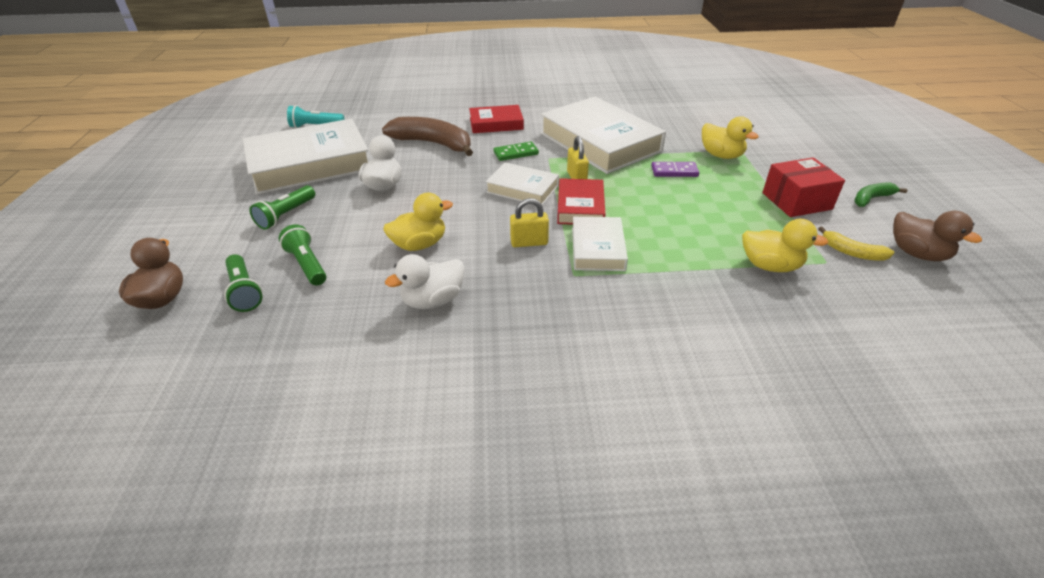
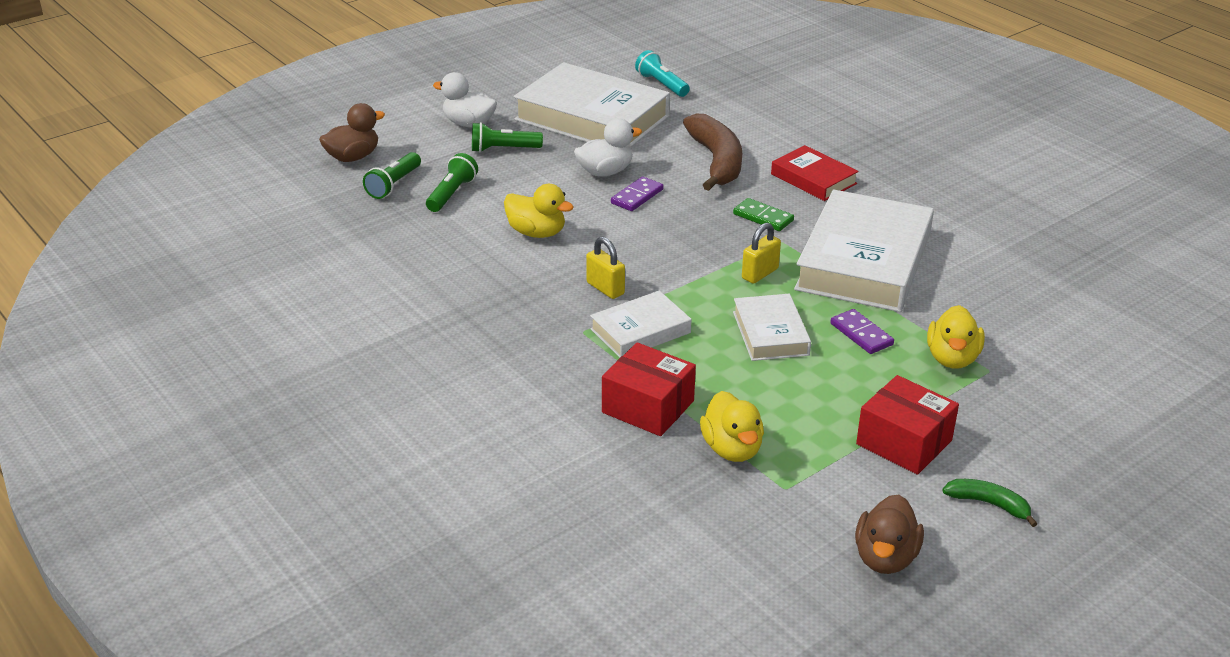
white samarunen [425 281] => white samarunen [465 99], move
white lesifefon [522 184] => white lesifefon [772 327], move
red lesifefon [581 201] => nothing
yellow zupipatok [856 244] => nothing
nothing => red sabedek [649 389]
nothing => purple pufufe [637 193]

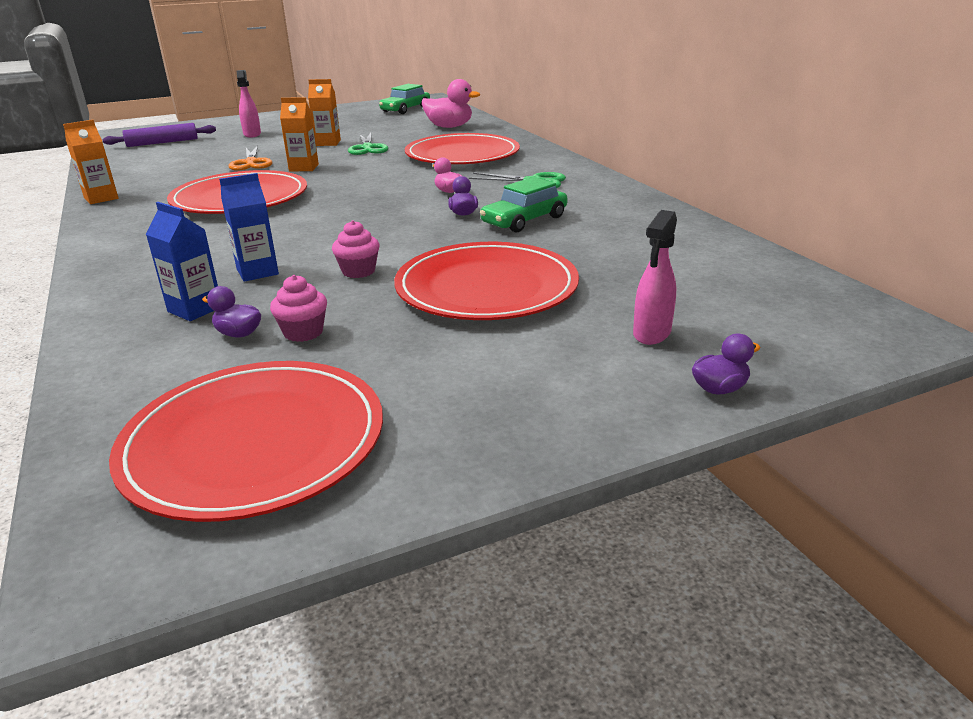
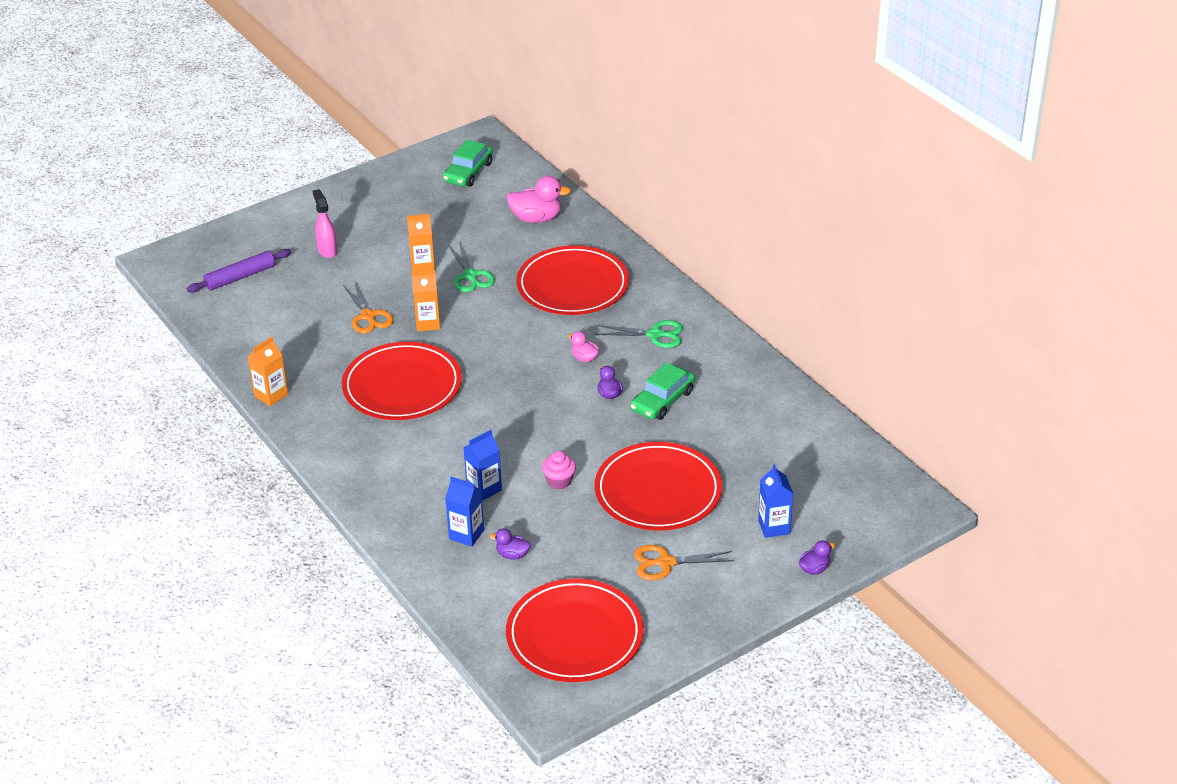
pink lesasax [298 308] => nothing
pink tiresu [655 277] => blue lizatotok [775 501]
nothing => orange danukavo [684 562]

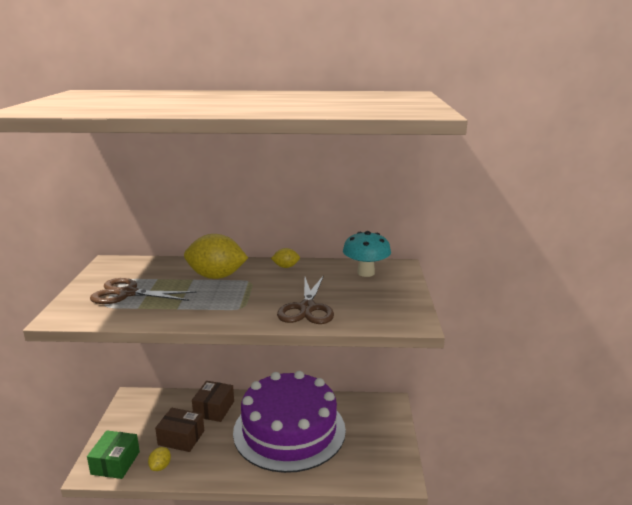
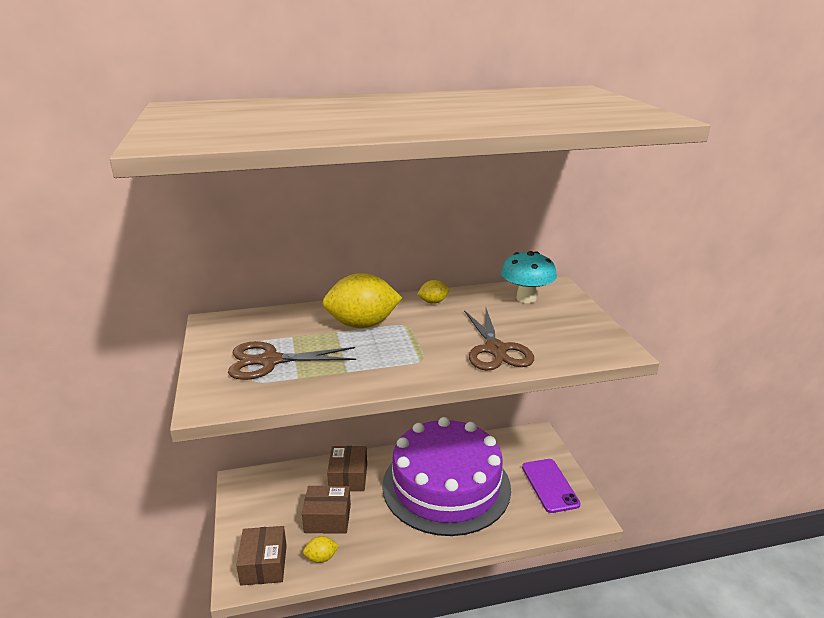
green sabedek [113 454] => brown sabedek [261 555]
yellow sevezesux [159 459] => yellow sevezesux [321 549], 75 degrees clockwise
nothing => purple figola [551 486]

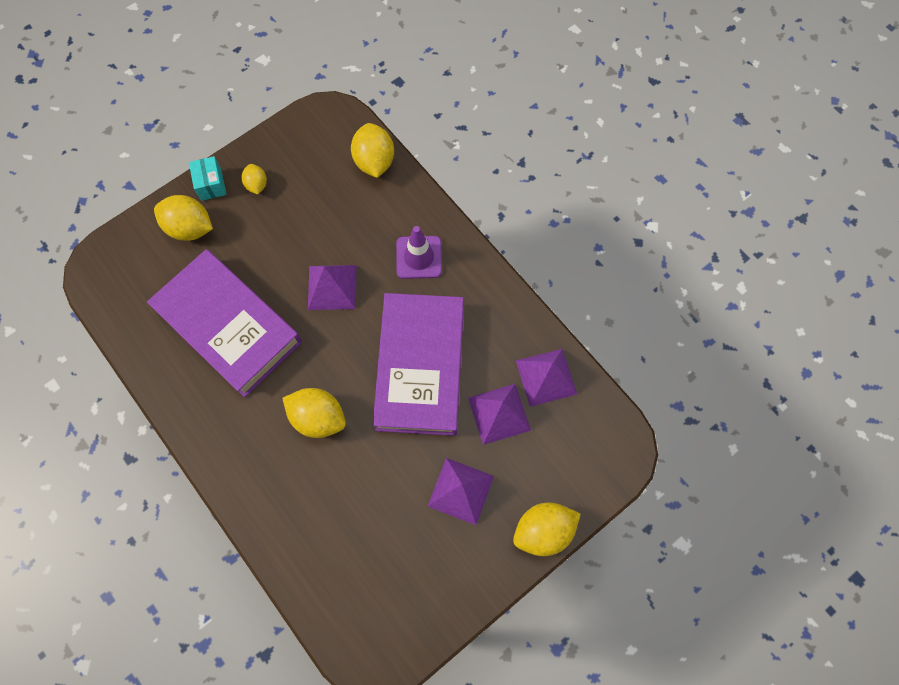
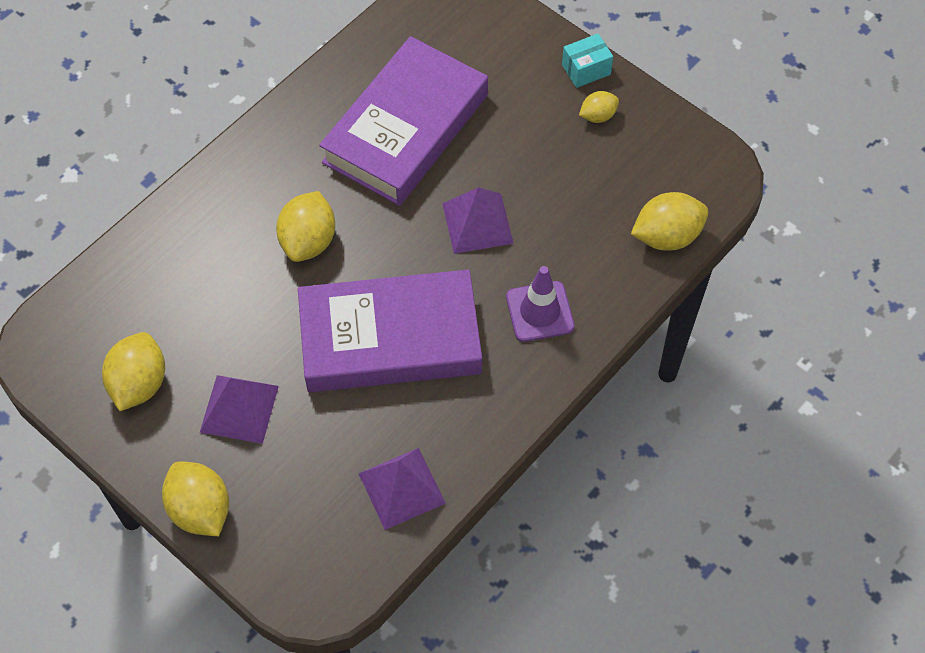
yellow sevezesux [183 218] => yellow sevezesux [133 371], move
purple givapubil [499 414] => nothing

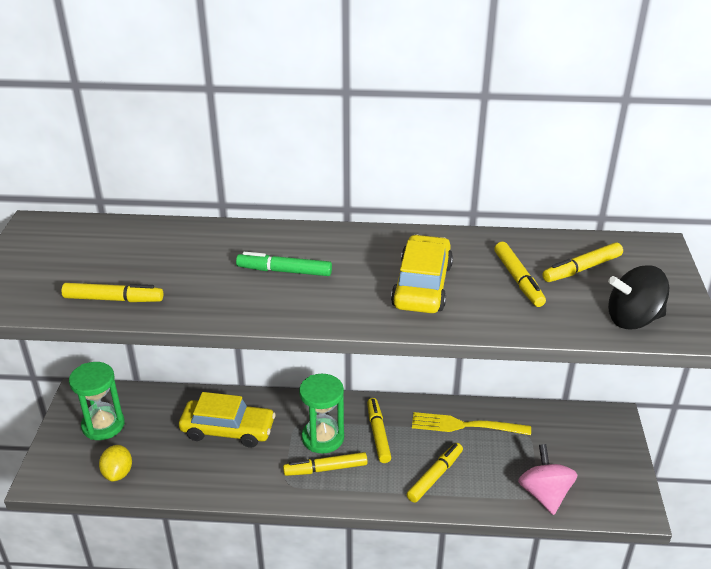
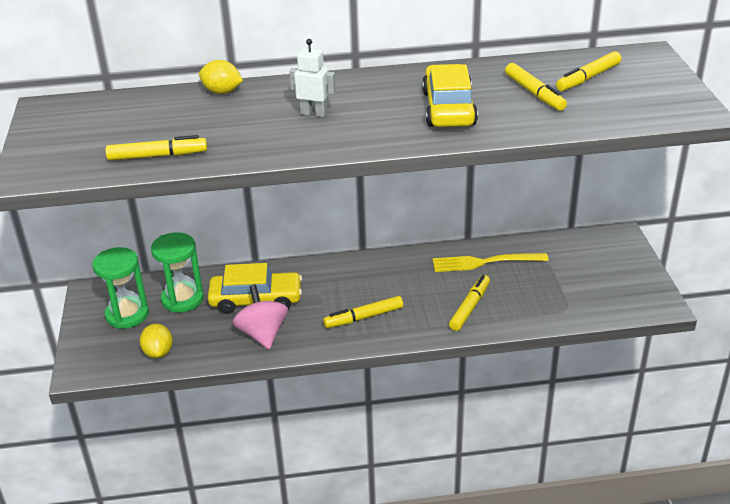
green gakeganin [284 264] => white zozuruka [312 78]
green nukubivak [321 413] => green nukubivak [177 272], move
yellow gakeganin [379 430] => nothing
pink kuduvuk [548 479] => pink kuduvuk [260 317], move
black kuduvuk [638 297] => nothing
nothing => yellow sevezesux [221 77]

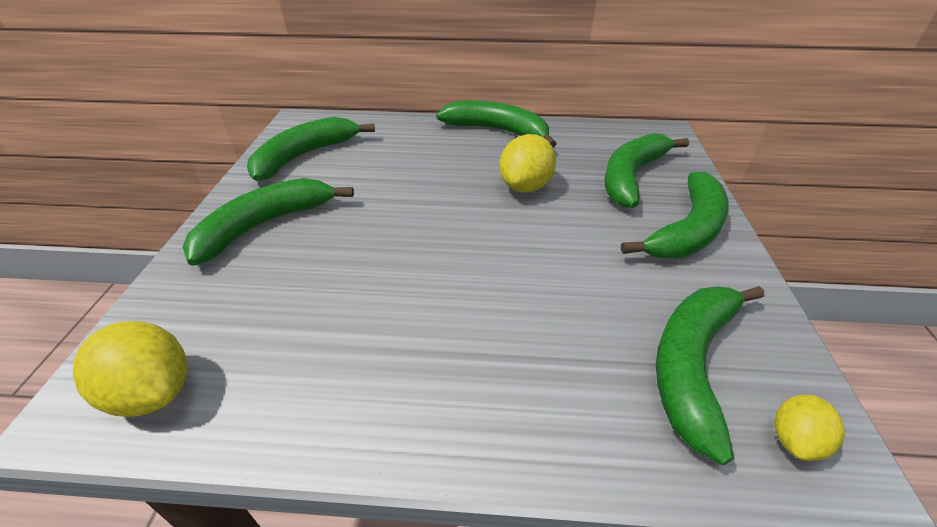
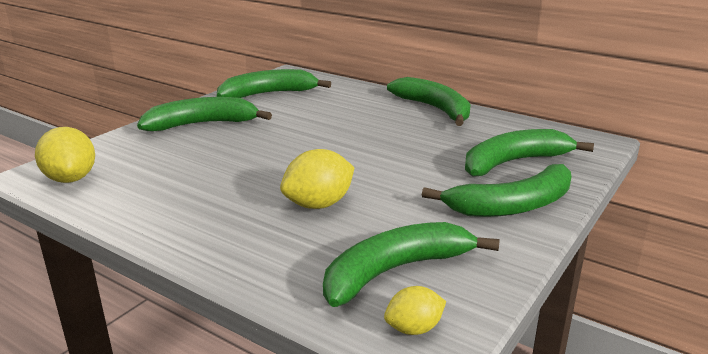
yellow sevezesux [527 163] => yellow sevezesux [317 179], move

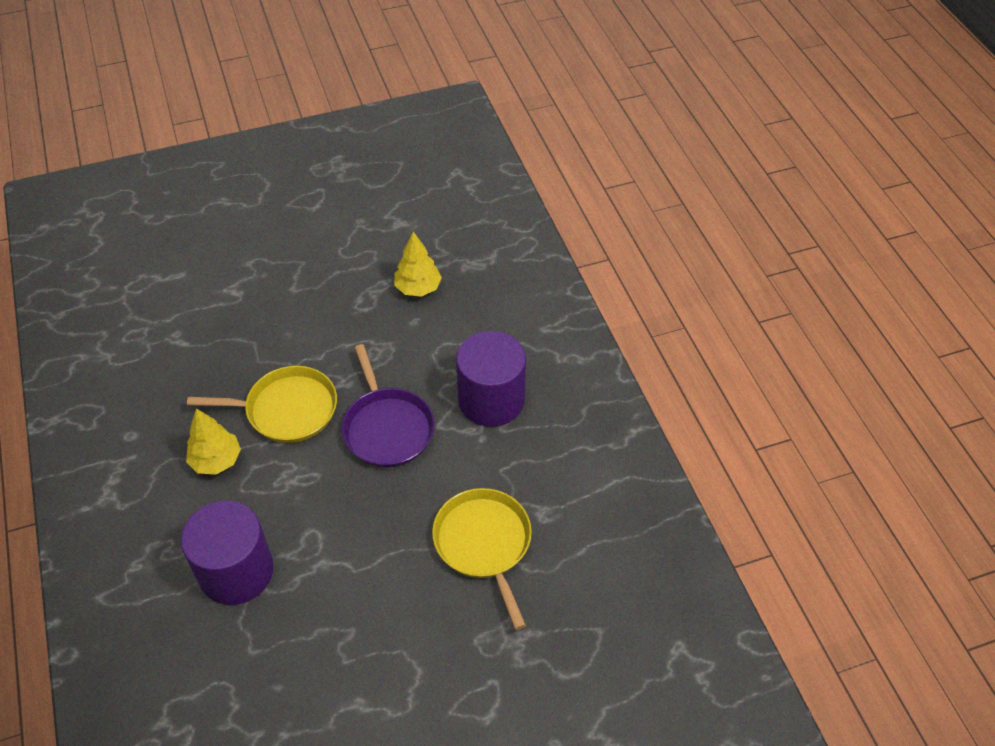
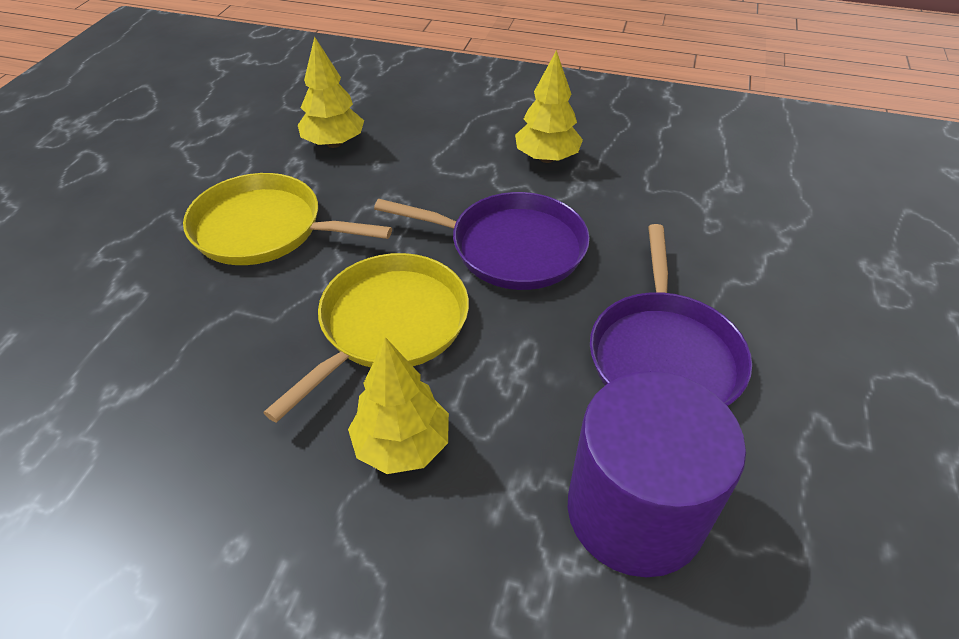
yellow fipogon [482 559] => yellow fipogon [287 219], move
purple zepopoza [491 379] => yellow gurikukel [549 106]
nothing => purple fipogon [671 315]

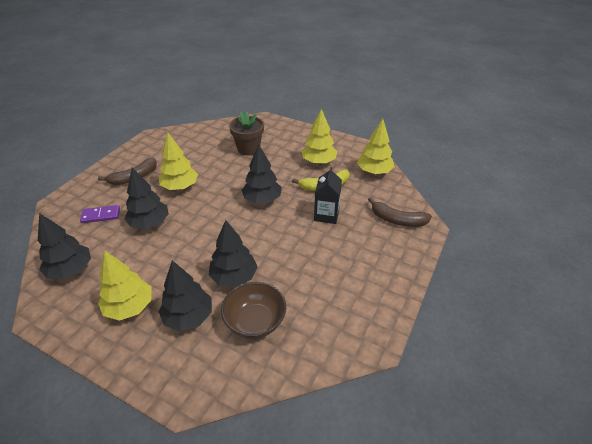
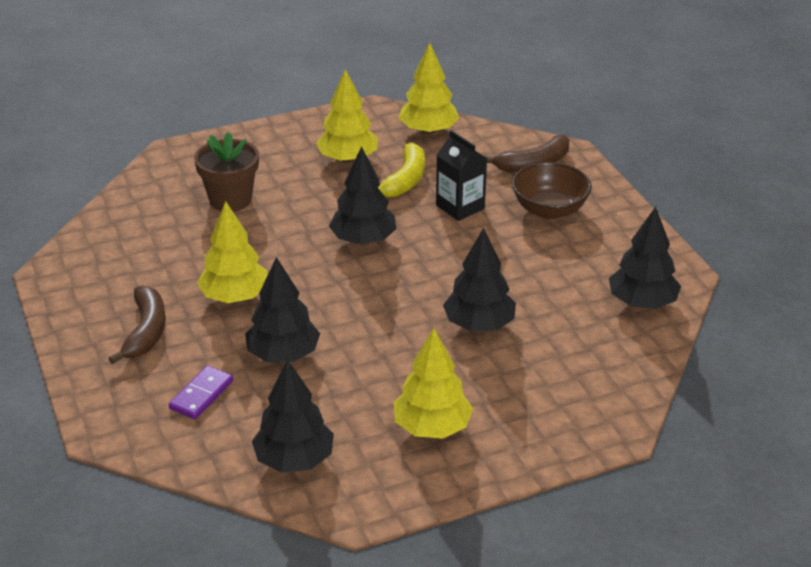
black gurikukel [185 295] => black gurikukel [645 258], move
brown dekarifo [253 310] => brown dekarifo [552 190], move

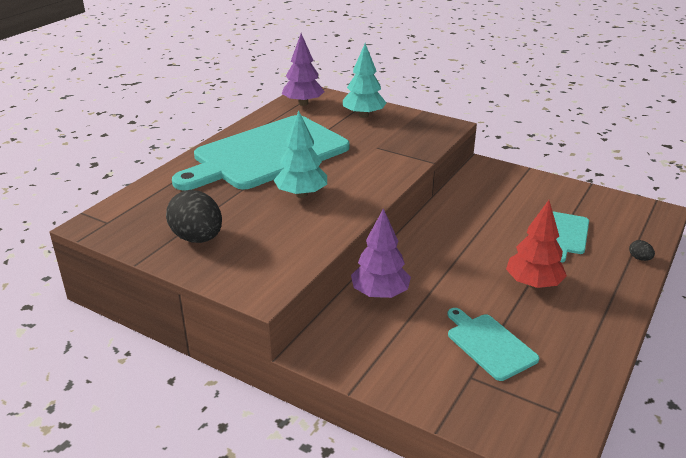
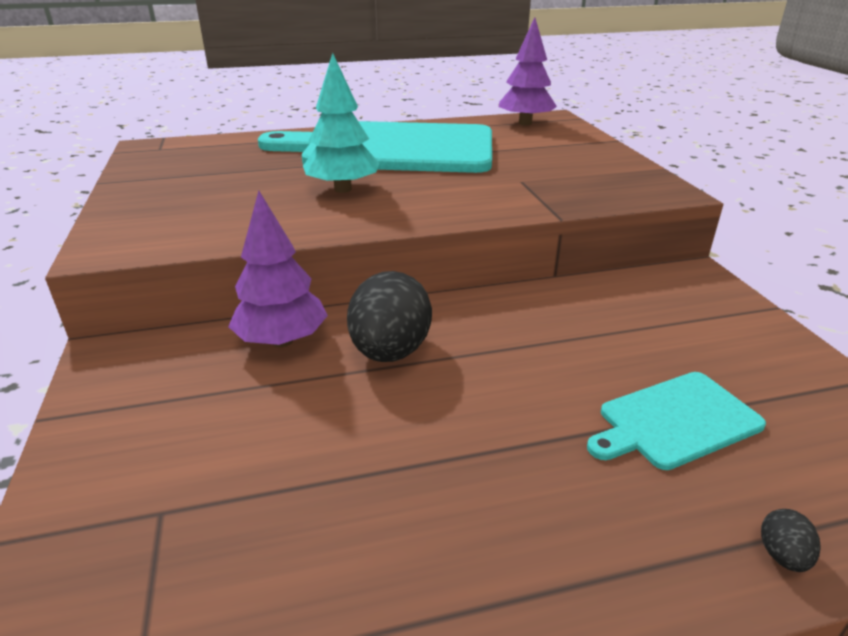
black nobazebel [194 216] => black nobazebel [389 316], move
turquoise gurikukel [364 81] => nothing
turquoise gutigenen [493 344] => nothing
red gurikukel [536 244] => nothing

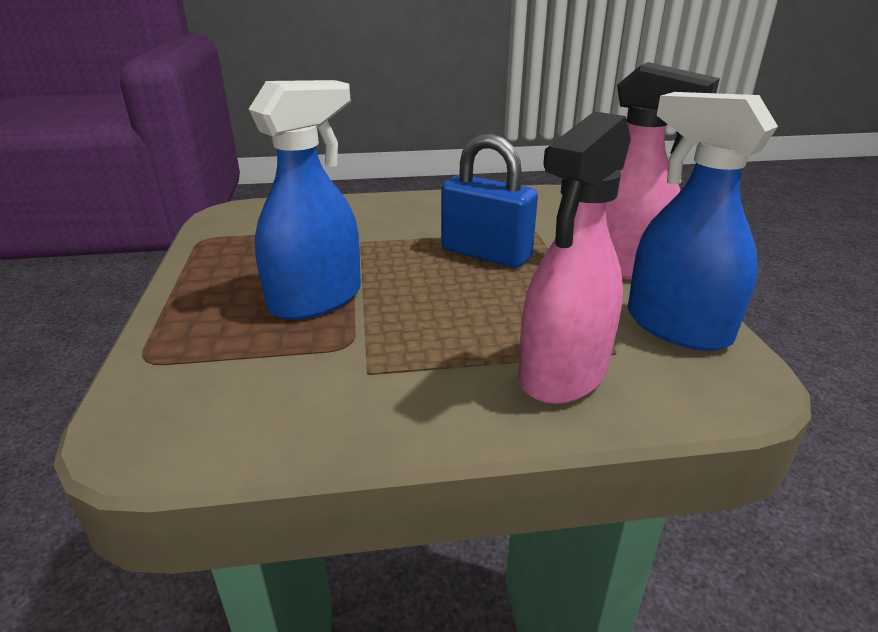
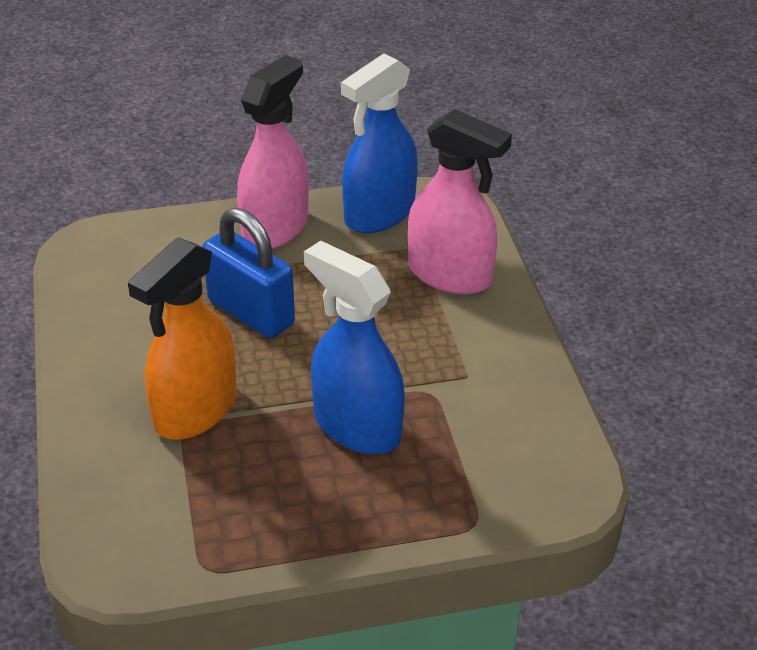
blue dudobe [489 201] => blue dudobe [249 273], 75 degrees counterclockwise
nothing => orange tiresu [182 338]

